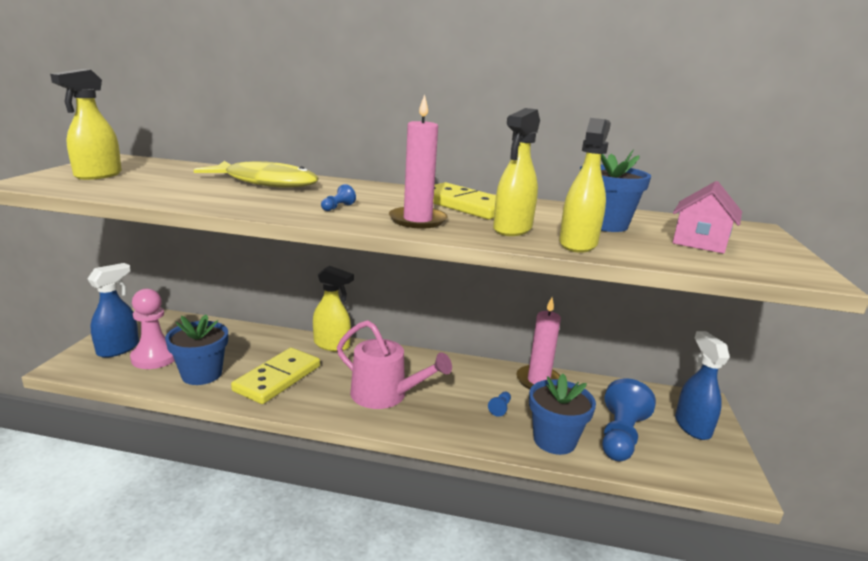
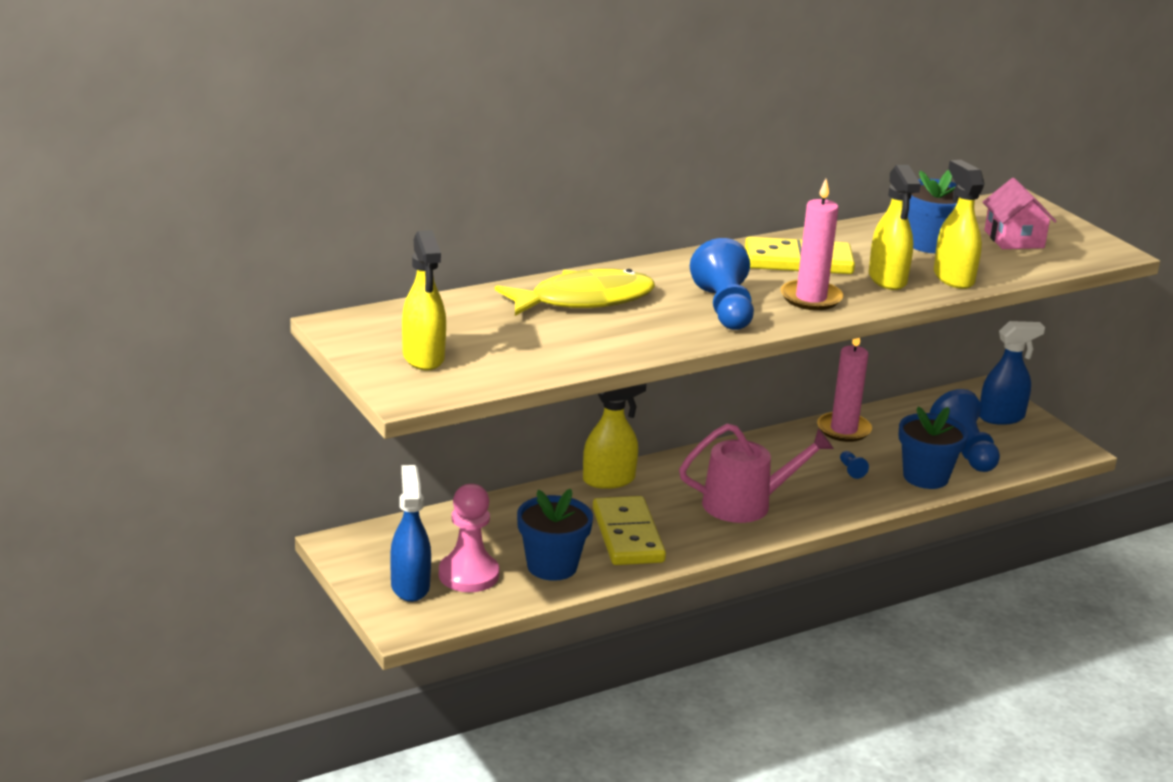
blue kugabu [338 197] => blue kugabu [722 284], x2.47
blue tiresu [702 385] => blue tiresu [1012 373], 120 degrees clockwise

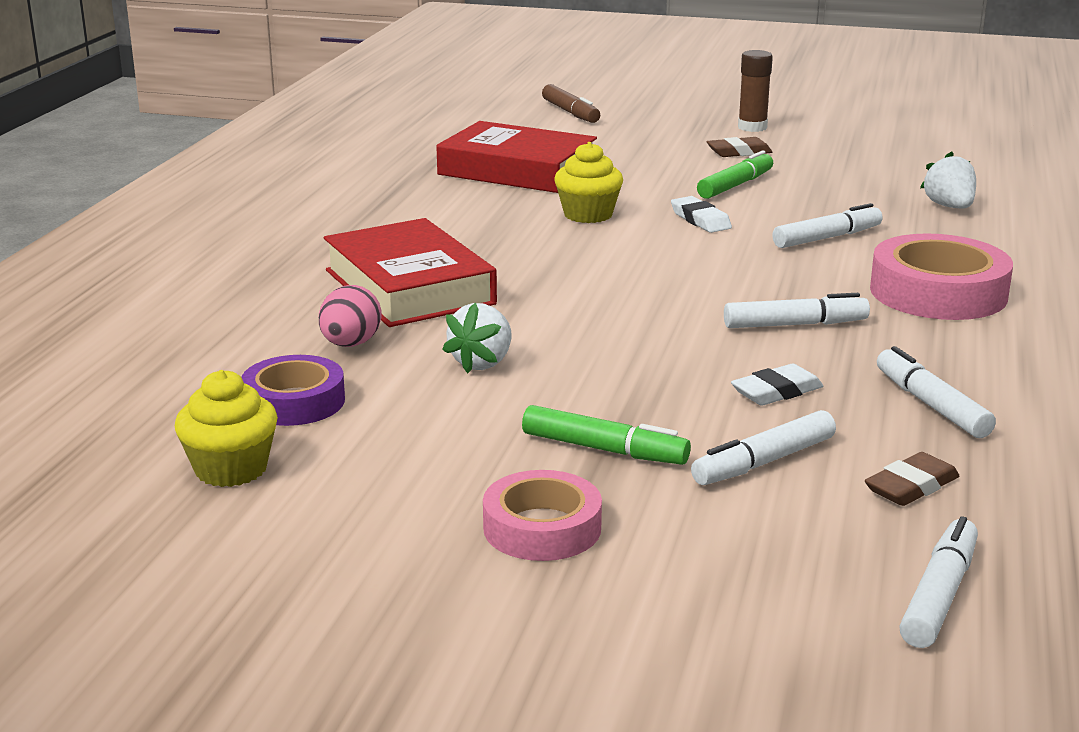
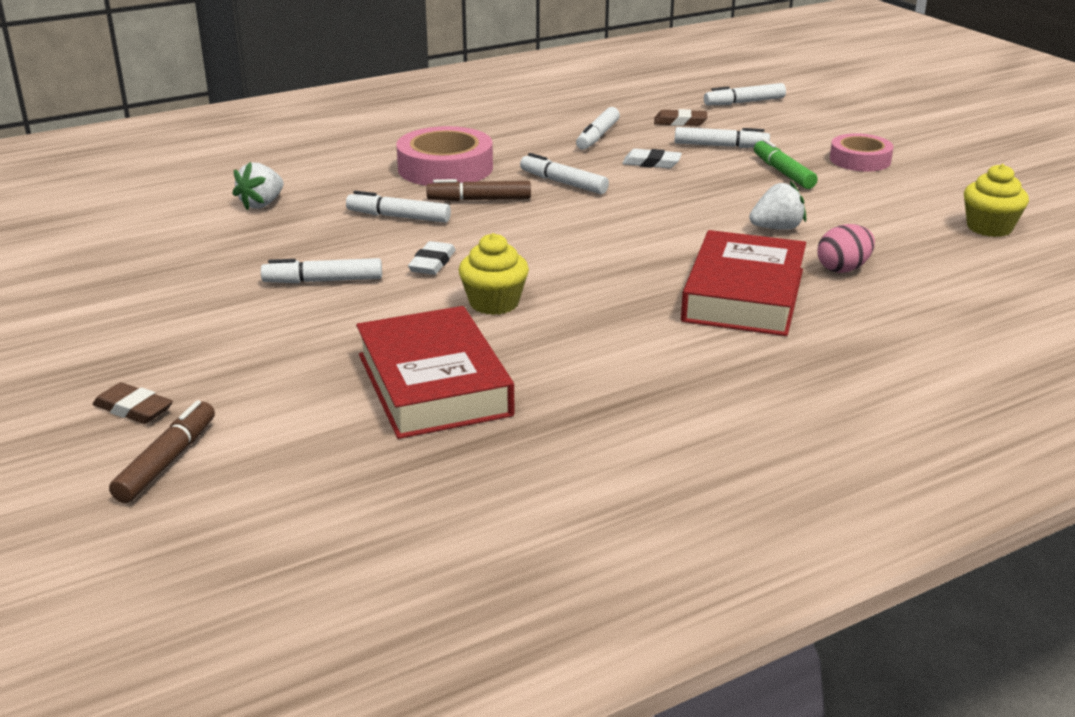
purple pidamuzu [293 390] => nothing
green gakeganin [735 174] => white gakeganin [321 270]
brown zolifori [739 147] => brown zolifori [133 403], move
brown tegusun [755 91] => nothing
nothing => brown gakeganin [478 190]

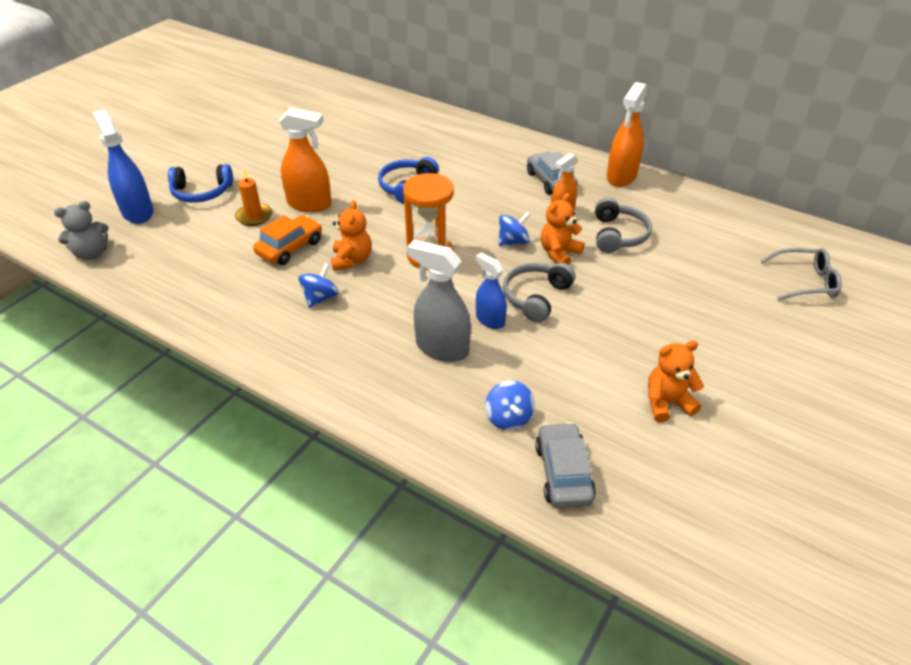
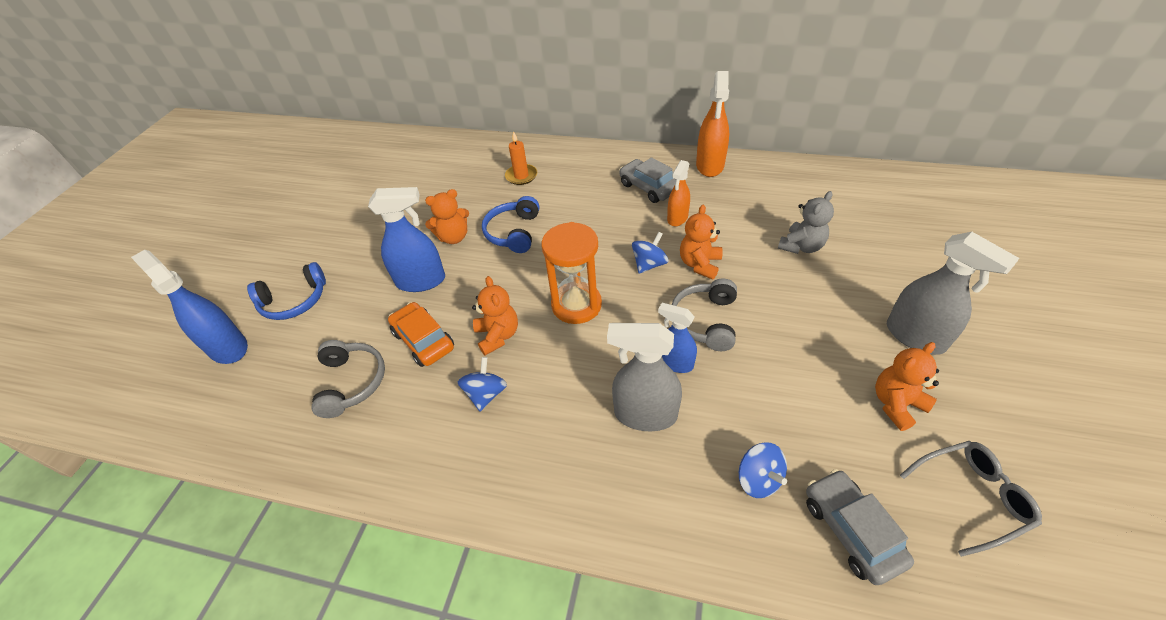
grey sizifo [81 230] => grey sizifo [806 222], move
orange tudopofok [253 197] => orange tudopofok [521 158], move
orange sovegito [287 240] => orange sovegito [421 334], 60 degrees counterclockwise
orange tiresu [305 159] => blue tiresu [406 239]
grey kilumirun [623 225] => grey kilumirun [348 379], move
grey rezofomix [801 274] => grey rezofomix [971 499], move
nothing => orange sizifo [447 216]
nothing => grey tiresu [953 293]

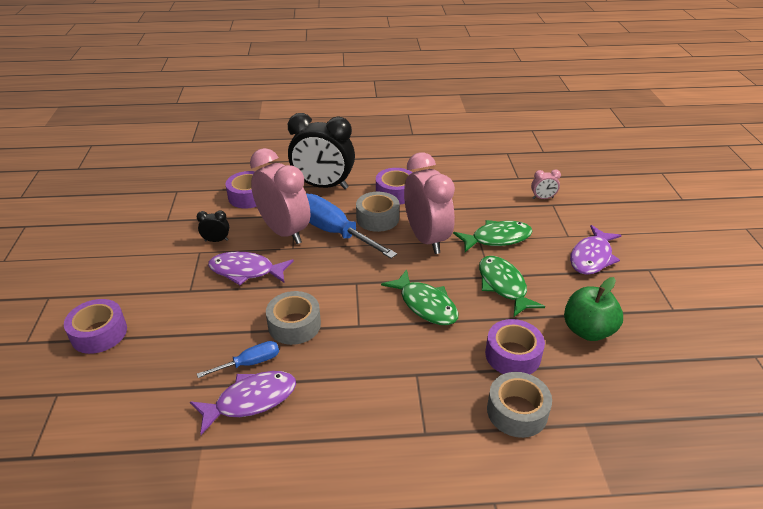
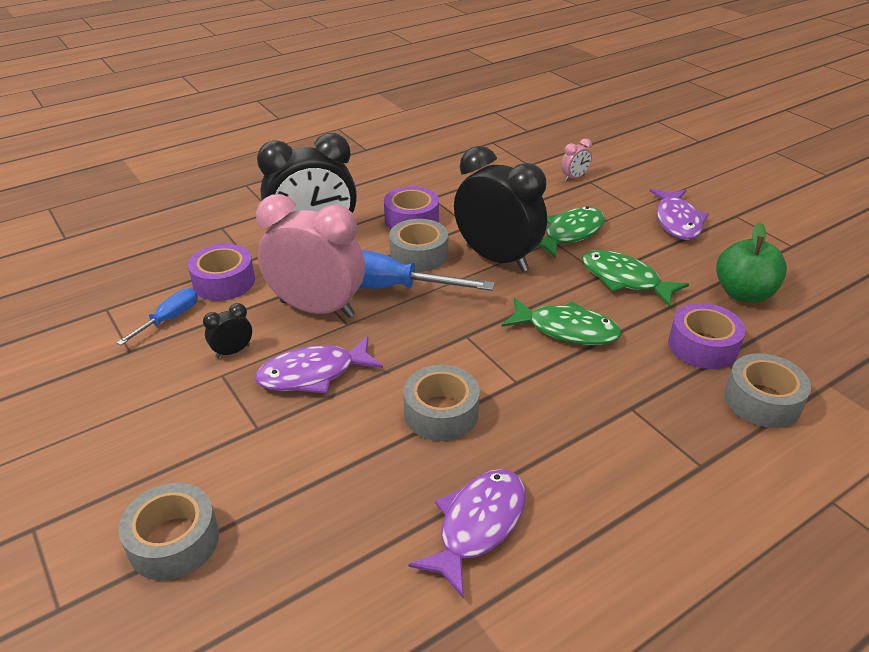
purple pidamuzu [95 326] => grey pidamuzu [168 532]
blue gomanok [238 359] => blue gomanok [157 316], move
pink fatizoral [429 203] => black fatizoral [500 209]

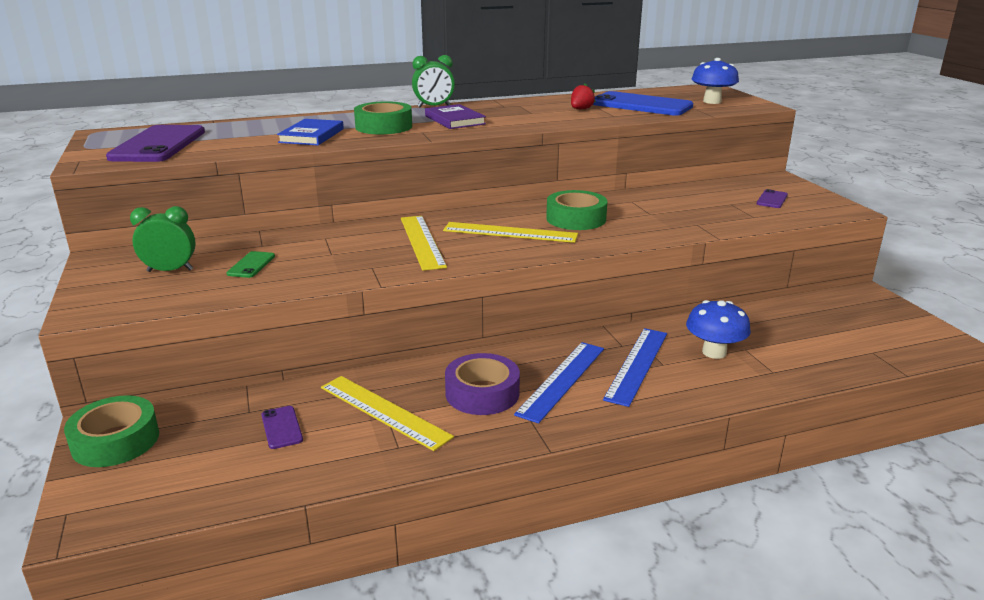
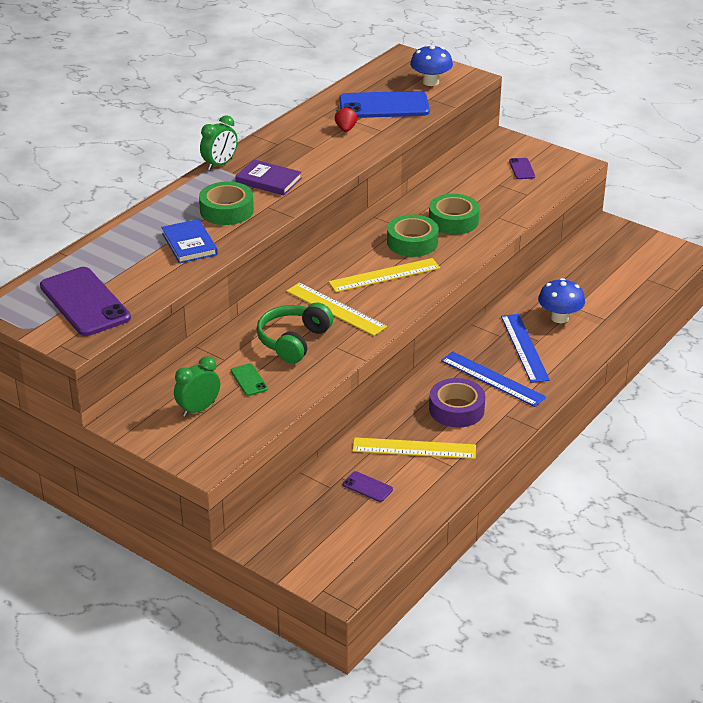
green pidamuzu [111 431] => green pidamuzu [454 214], move
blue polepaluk [559 383] => blue polepaluk [493 379], 45 degrees counterclockwise
nothing => green kilumirun [295 333]

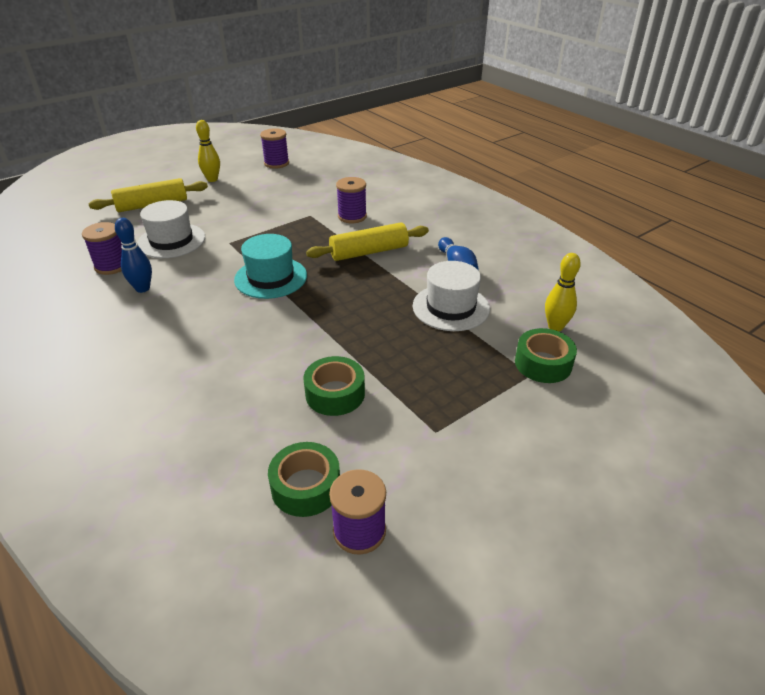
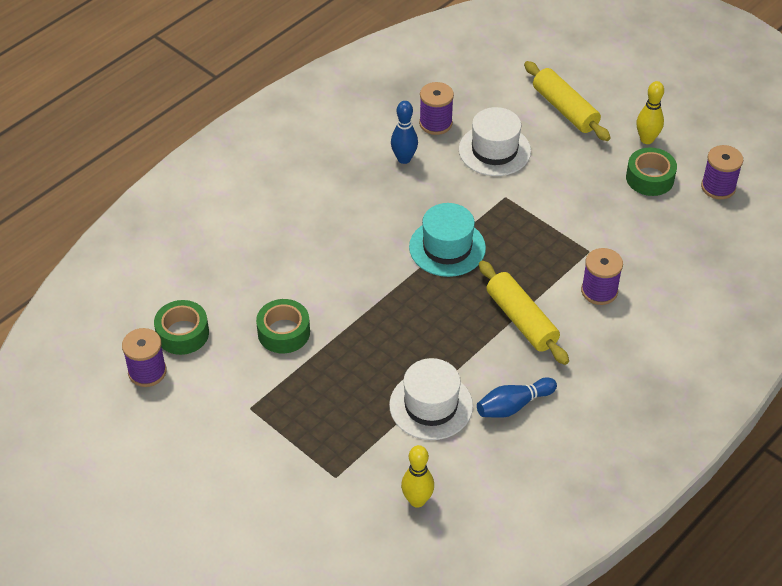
green pidamuzu [546 355] => green pidamuzu [651 171], move

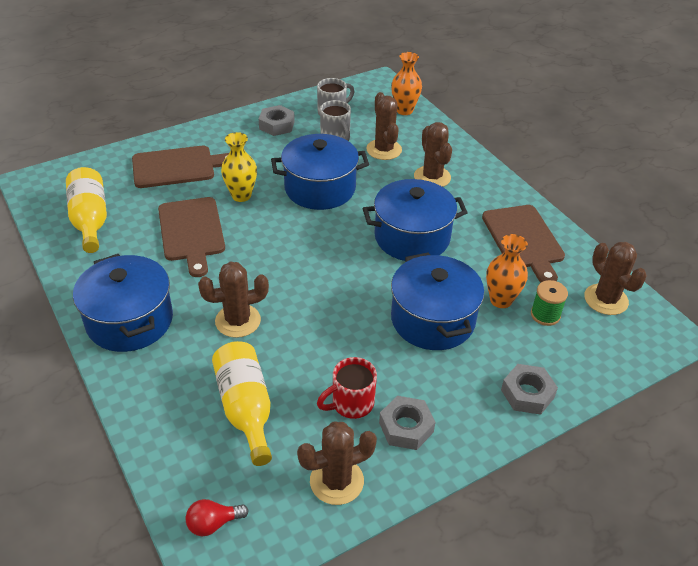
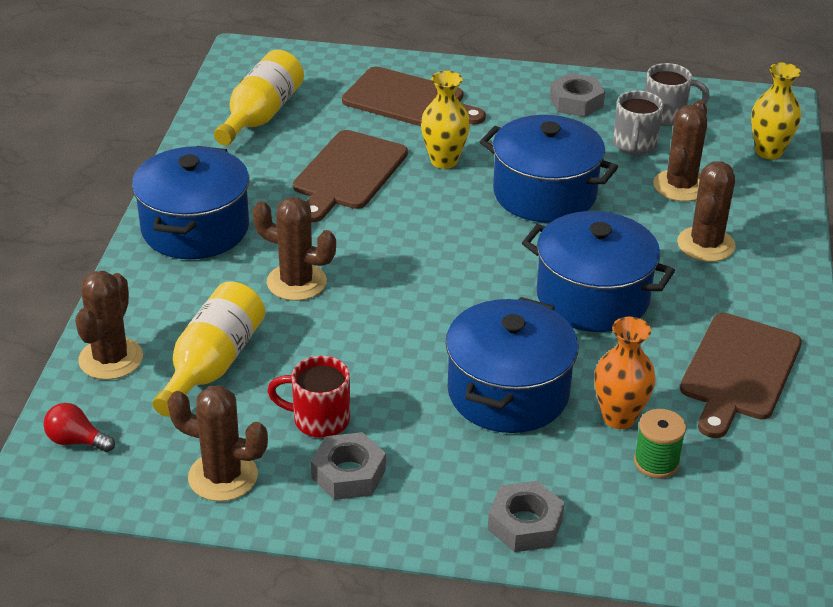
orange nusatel [406 83] => yellow nusatel [776 111]
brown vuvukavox [615 278] => brown vuvukavox [109 325], move

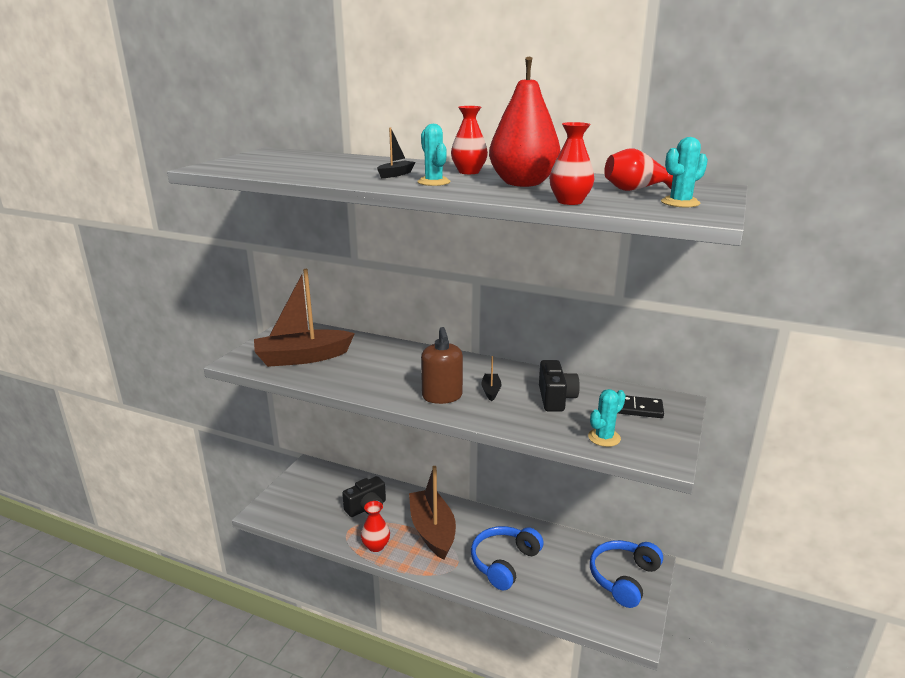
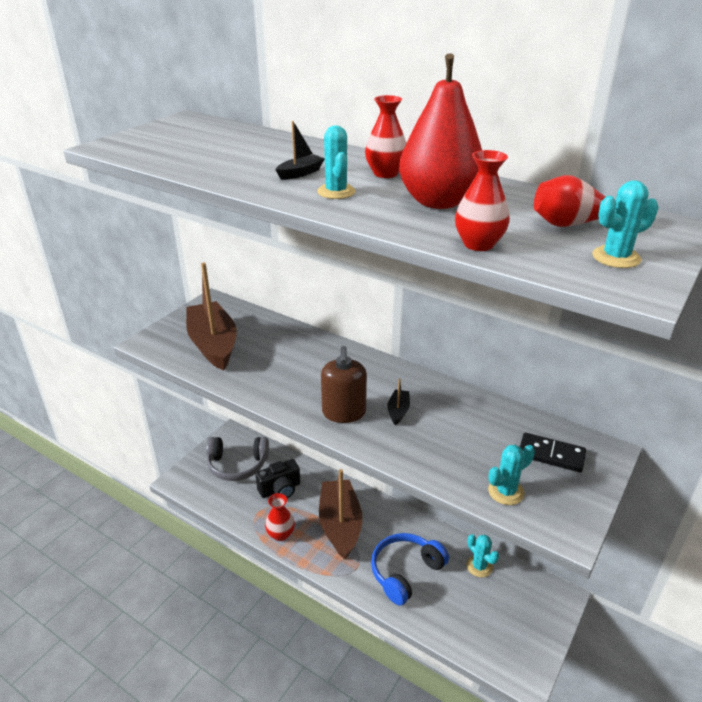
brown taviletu [304 318] => brown taviletu [211 316], 75 degrees clockwise
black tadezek [559 386] => nothing
blue kilumirun [626 574] => nothing
nothing => grey kilumirun [237 459]
nothing => turquoise vuvukavox [482 555]

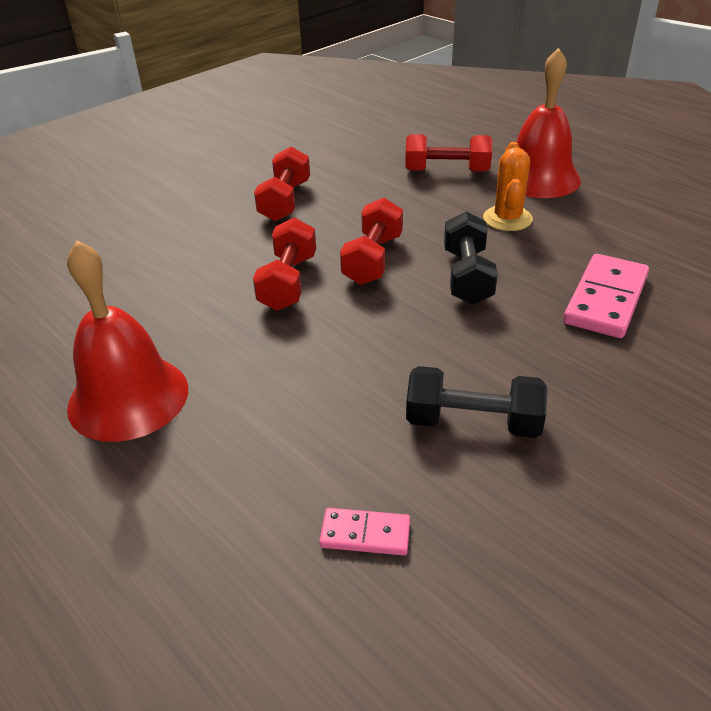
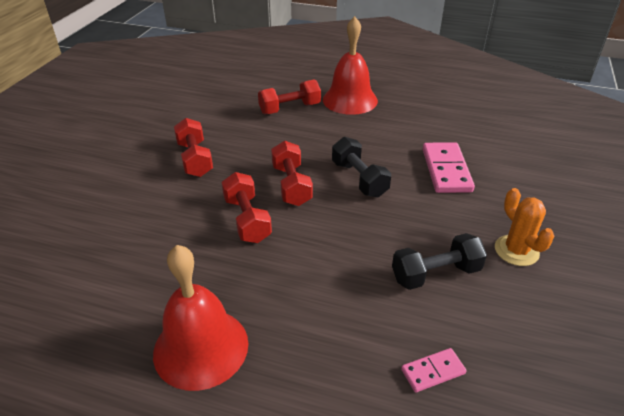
orange vuvukavox [508 186] => orange vuvukavox [524 227], move

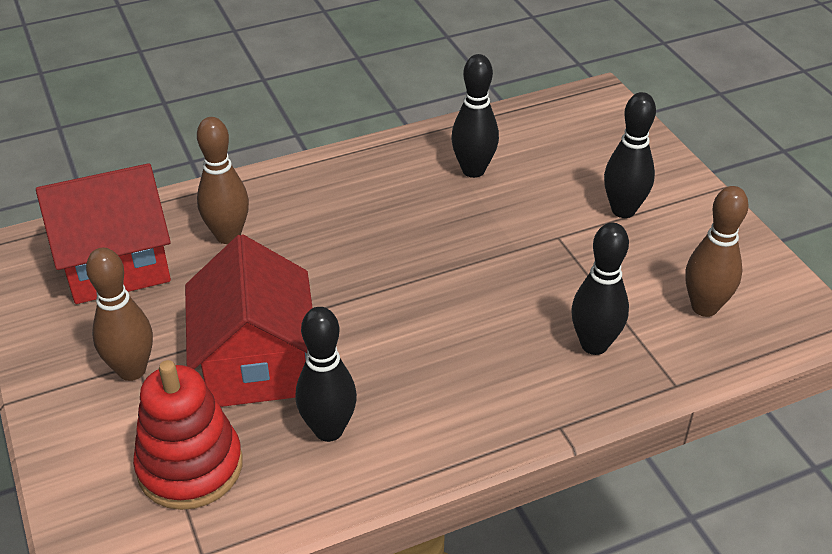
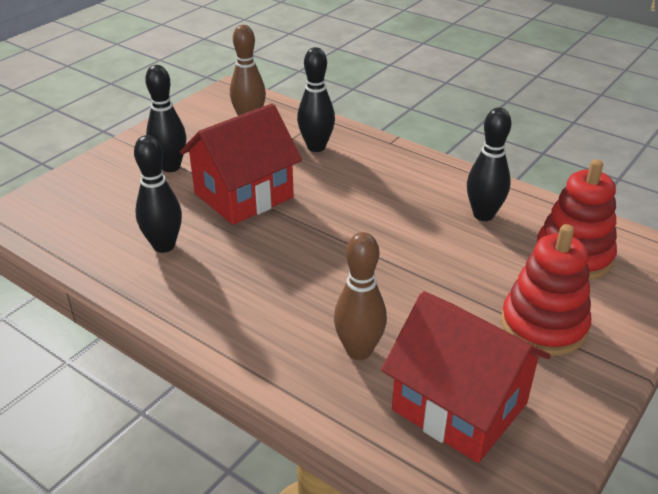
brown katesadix [119 314] => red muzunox [546 290]
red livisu [249 320] => red livisu [241 164], move

